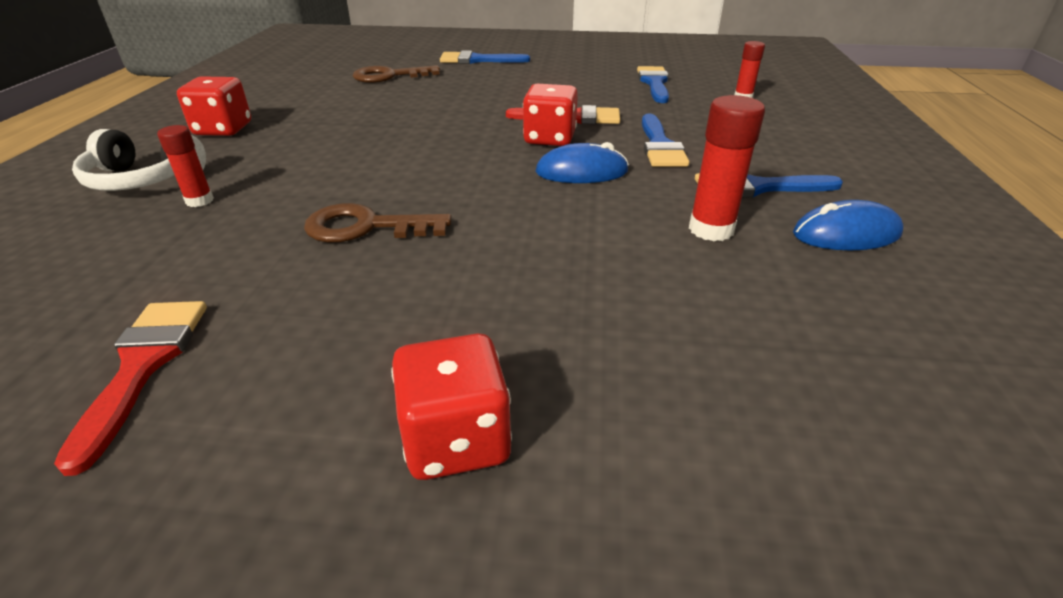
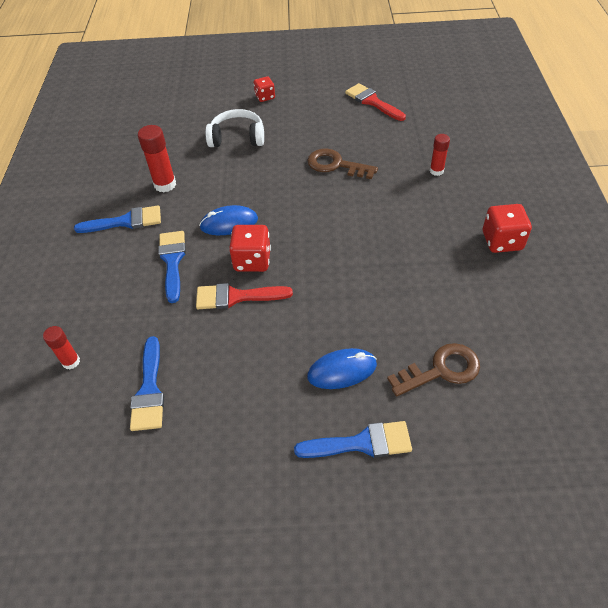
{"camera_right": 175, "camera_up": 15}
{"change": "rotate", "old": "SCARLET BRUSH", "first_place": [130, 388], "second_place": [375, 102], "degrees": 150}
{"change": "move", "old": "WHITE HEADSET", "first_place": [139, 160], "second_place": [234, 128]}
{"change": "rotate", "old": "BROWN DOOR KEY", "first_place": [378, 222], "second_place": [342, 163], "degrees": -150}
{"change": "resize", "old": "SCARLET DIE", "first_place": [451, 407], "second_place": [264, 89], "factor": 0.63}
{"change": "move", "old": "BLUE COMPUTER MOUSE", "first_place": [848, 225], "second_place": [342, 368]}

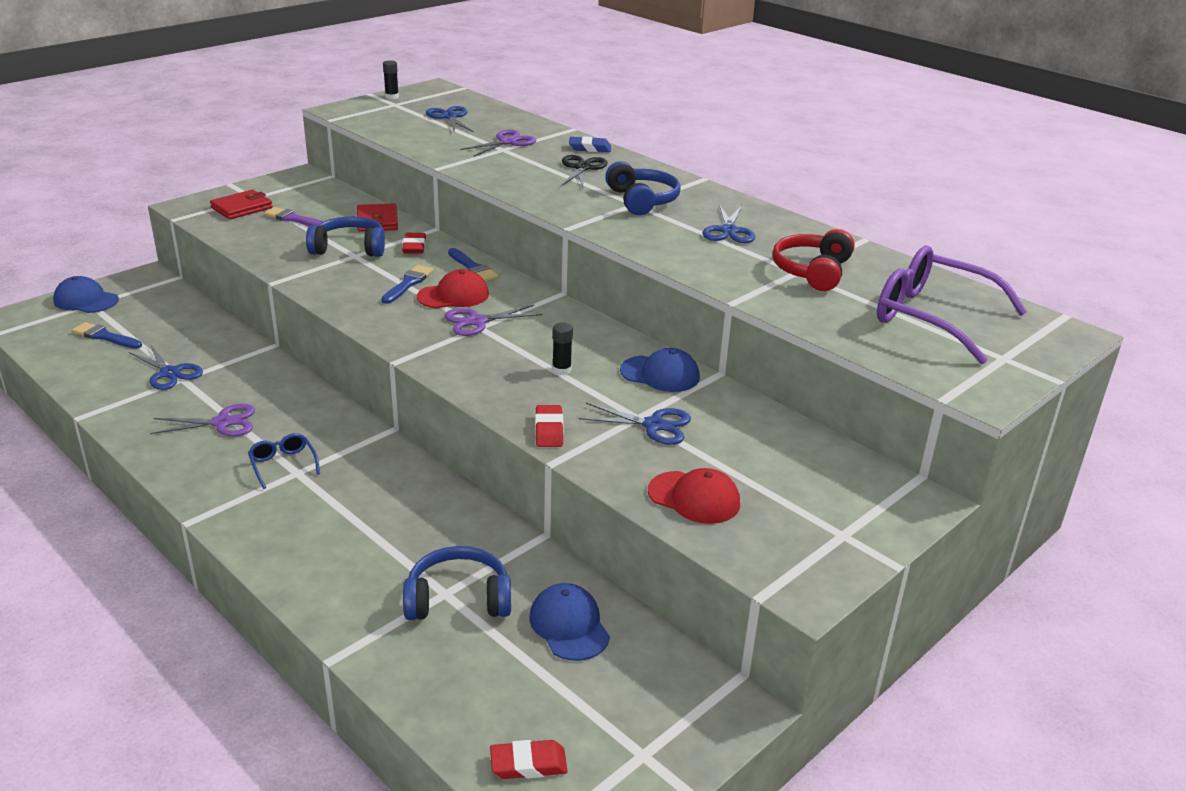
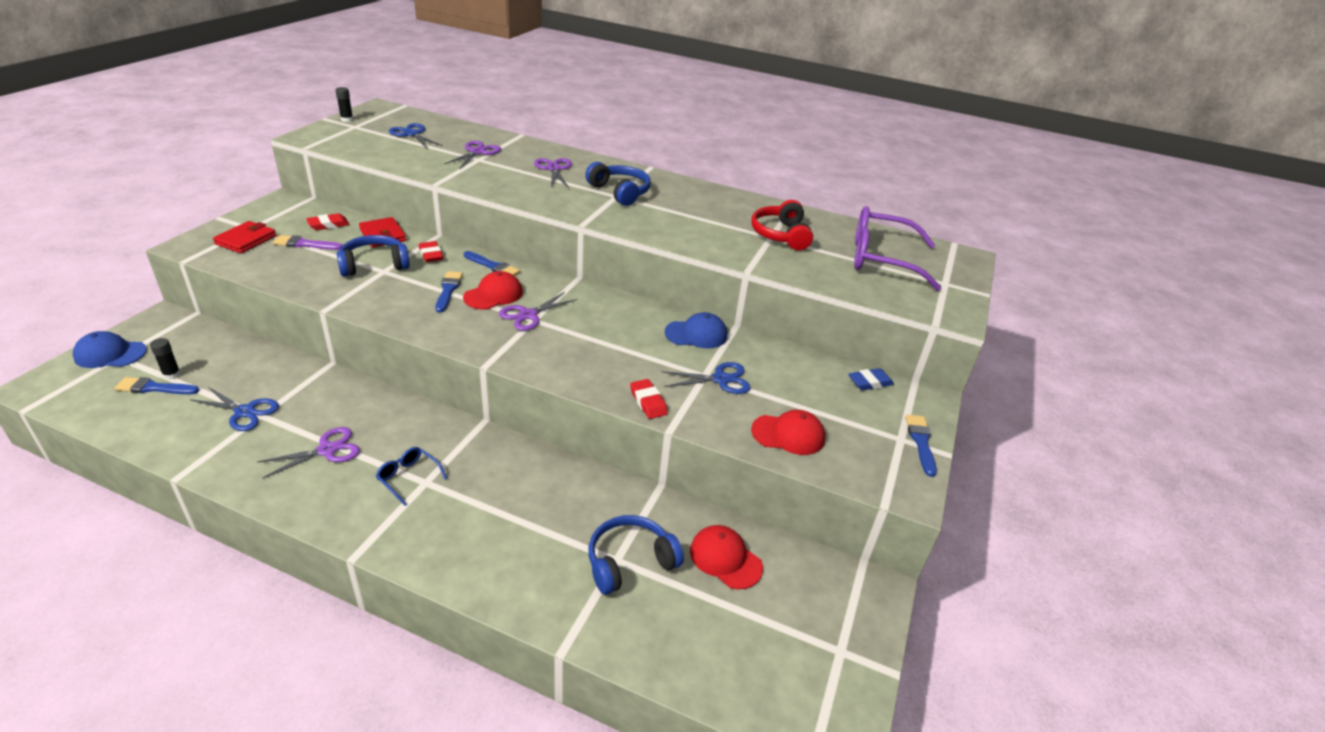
{"camera_right": -25, "camera_up": 5}
{"change": "move", "old": "SCARLET ERASER", "first_place": [529, 759], "second_place": [327, 221]}
{"change": "recolor", "old": "BLUE PEAKED CAP", "new": "SCARLET PEAKED CAP", "first_place": [569, 622], "second_place": [726, 557]}
{"change": "move", "old": "BLACK GLUE STICK", "first_place": [562, 349], "second_place": [165, 359]}
{"change": "recolor", "old": "BLACK SCISSORS", "new": "VIOLET SCISSORS", "first_place": [585, 171], "second_place": [553, 173]}
{"change": "move", "old": "BLUE ERASER", "first_place": [590, 144], "second_place": [871, 379]}
{"change": "delete", "old": "BLUE SCISSORS", "first_place": [729, 223]}
{"change": "insert", "new": "BLUE BRUSH", "second_place": [921, 446]}

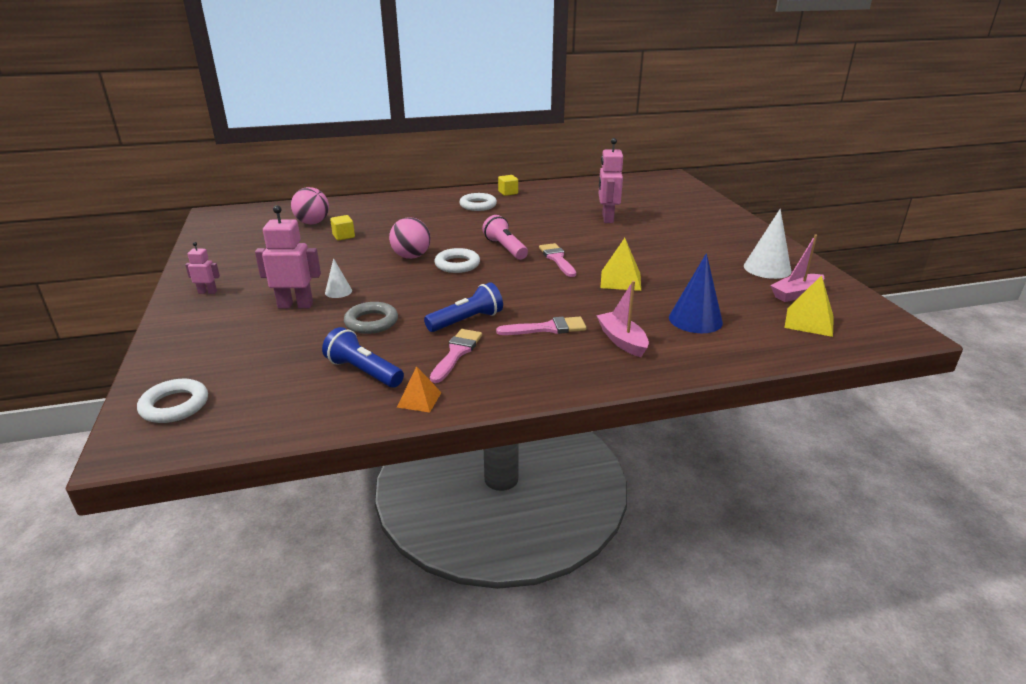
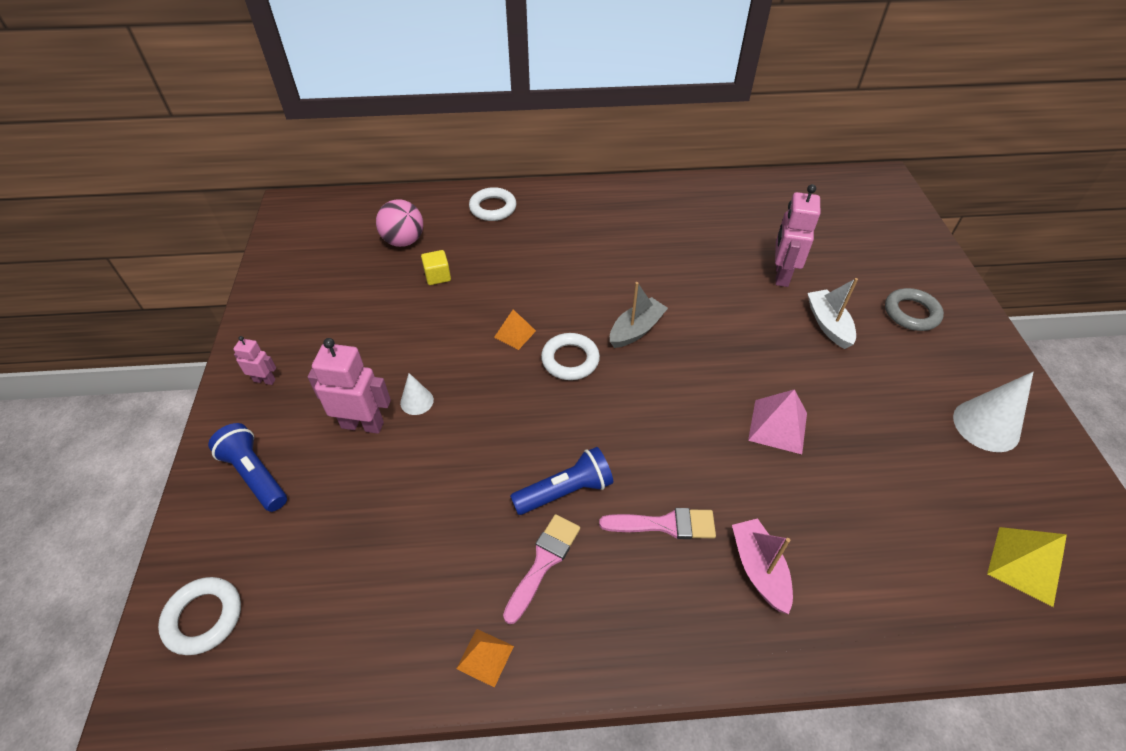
{"camera_right": 10, "camera_up": 20}
{"change": "move", "old": "BLUE TORCH", "first_place": [363, 357], "second_place": [247, 467]}
{"change": "move", "old": "ASH-GREY HOOP", "first_place": [371, 318], "second_place": [914, 309]}
{"change": "replace", "old": "PINK SPHERE", "new": "ORANGE PYRAMID SHAPE", "first_place": [410, 238], "second_place": [515, 329]}
{"change": "move", "old": "WHITE HOOP", "first_place": [478, 202], "second_place": [493, 204]}
{"change": "replace", "old": "PINK TORCH", "new": "ASH-GREY TOY BOAT", "first_place": [505, 237], "second_place": [639, 315]}
{"change": "delete", "old": "GOLDEN BLOCK", "first_place": [508, 185]}
{"change": "delete", "old": "PINK BRUSH", "first_place": [557, 260]}
{"change": "recolor", "old": "GOLDEN PYRAMID SHAPE", "new": "PINK PYRAMID SHAPE", "first_place": [621, 264], "second_place": [777, 421]}
{"change": "delete", "old": "BLUE CONE", "first_place": [696, 293]}
{"change": "delete", "old": "PINK TOY BOAT", "first_place": [797, 268]}
{"change": "insert", "new": "WHITE TOY BOAT", "second_place": [833, 313]}

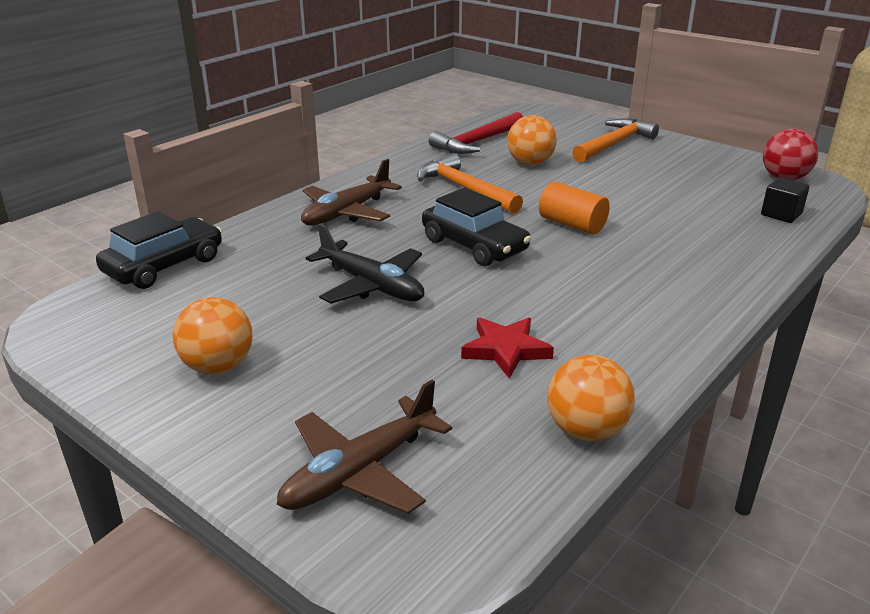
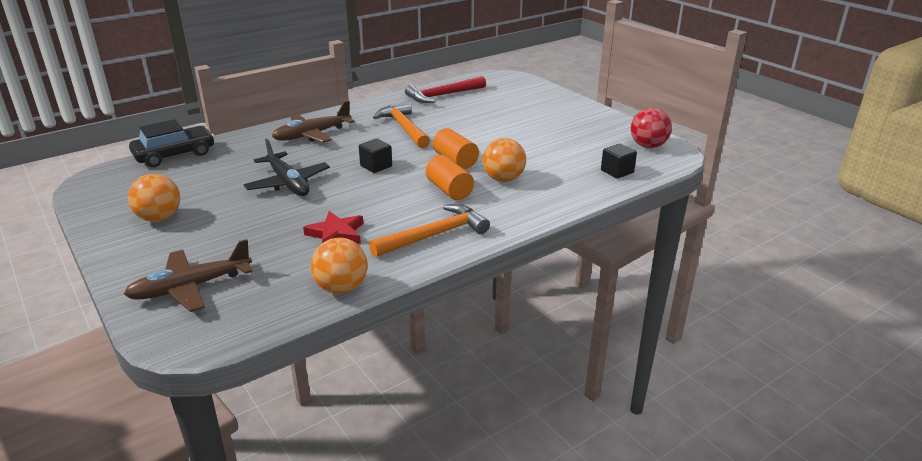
{"camera_right": 15, "camera_up": 0}
{"change": "replace", "old": "BLACK AUTOMOBILE", "new": "BLACK BLOCK", "first_place": [476, 227], "second_place": [375, 155]}
{"change": "move", "old": "ORANGE SPHERE", "first_place": [532, 140], "second_place": [504, 160]}
{"change": "move", "old": "ORANGE CARPENTER'S HAMMER", "first_place": [615, 140], "second_place": [429, 230]}
{"change": "insert", "new": "ORANGE SOLID CYLINDER", "second_place": [450, 177]}

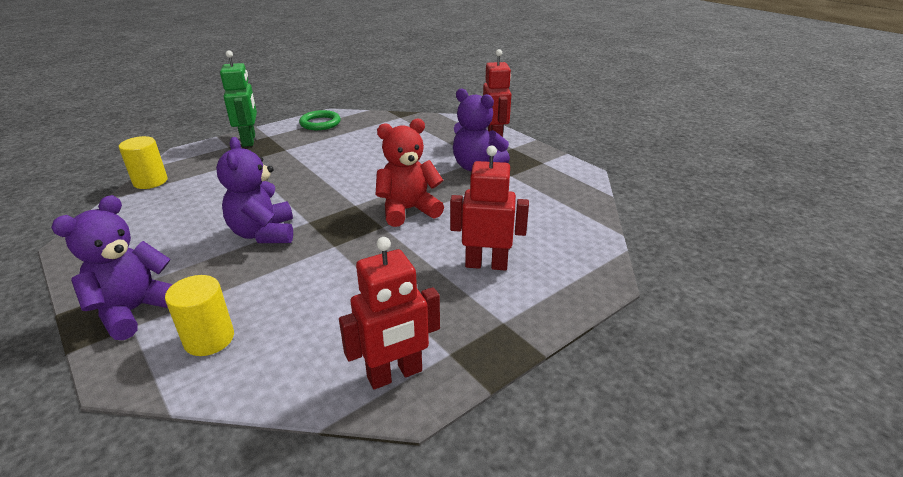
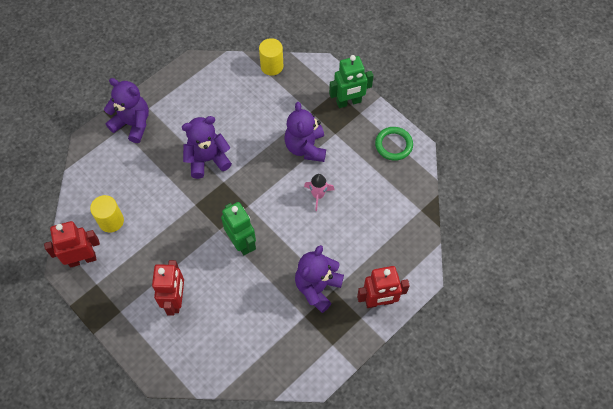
{"camera_right": 85, "camera_up": 30}
{"change": "move", "old": "GOLDEN SOLID CYLINDER", "first_place": [199, 315], "second_place": [107, 213]}
{"change": "rotate", "old": "SCARLET ROBOT", "first_place": [389, 313], "second_place": [72, 244], "degrees": 105}
{"change": "replace", "old": "SCARLET TEDDY", "new": "GREEN ROBOT", "first_place": [409, 172], "second_place": [238, 228]}
{"change": "insert", "new": "VIOLET TEDDY", "second_place": [305, 132]}
{"change": "insert", "new": "PINK SPACESHIP", "second_place": [319, 192]}

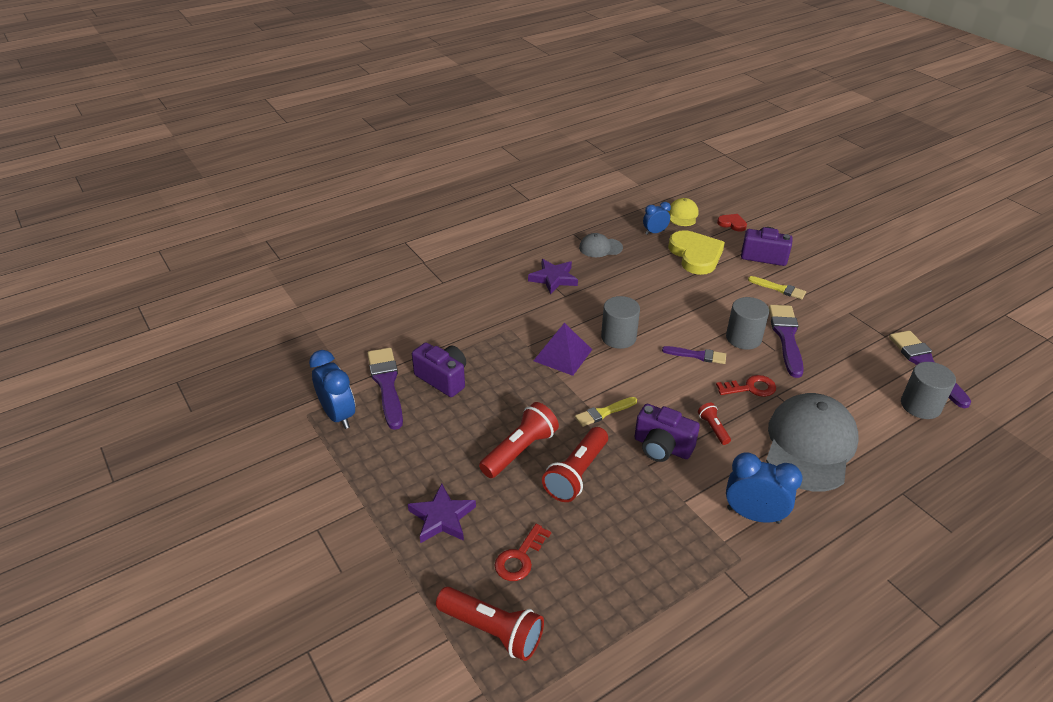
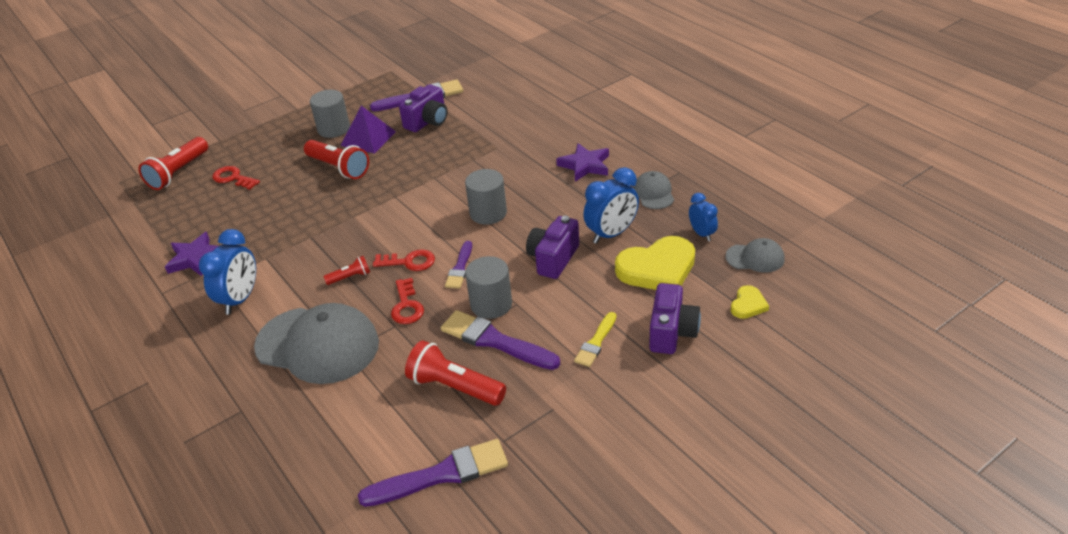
{"camera_right": 90, "camera_up": 0}
{"change": "move", "old": "BLUE ALARM CLOCK", "first_place": [332, 389], "second_place": [611, 205]}
{"change": "move", "old": "VIOLET STAR SHAPE", "first_place": [442, 513], "second_place": [191, 254]}
{"change": "move", "old": "VIOLET PYRAMID SHAPE", "first_place": [562, 349], "second_place": [368, 130]}
{"change": "move", "old": "SCARLET TORCH", "first_place": [575, 464], "second_place": [455, 373]}
{"change": "delete", "old": "GOLDEN BRUSH", "first_place": [606, 412]}
{"change": "move", "old": "VIOLET COMPACT CAMERA", "first_place": [667, 433], "second_place": [552, 247]}
{"change": "recolor", "old": "GOLDEN PEAKED CAP", "new": "ASH-GREY PEAKED CAP", "first_place": [683, 212], "second_place": [755, 255]}
{"change": "recolor", "old": "SCARLET LOVE HEART", "new": "GOLDEN LOVE HEART", "first_place": [732, 222], "second_place": [750, 302]}
{"change": "rotate", "old": "VIOLET BRUSH", "first_place": [786, 341], "second_place": [500, 340], "degrees": -150}
{"change": "move", "old": "ASH-GREY SOLID CYLINDER", "first_place": [928, 390], "second_place": [330, 114]}
{"change": "insert", "new": "SCARLET DOOR KEY", "second_place": [404, 260]}

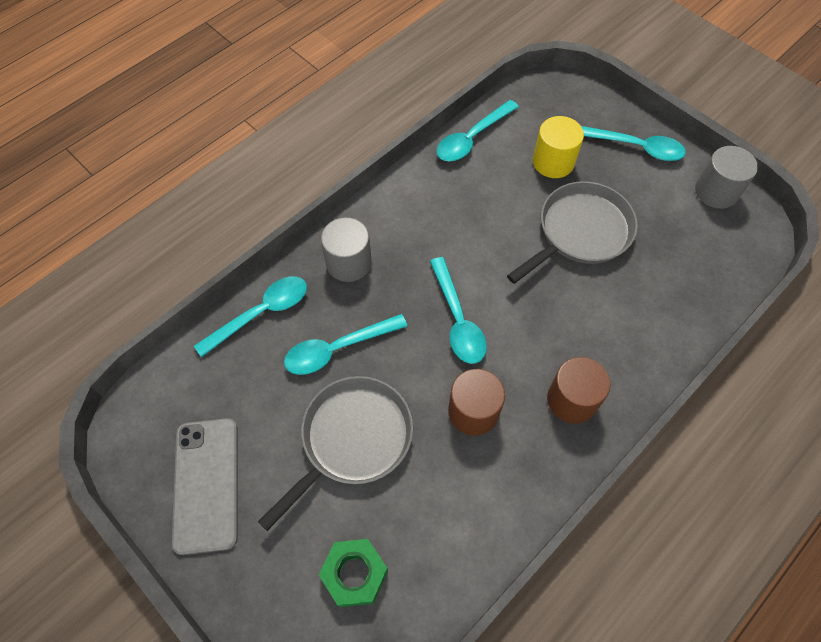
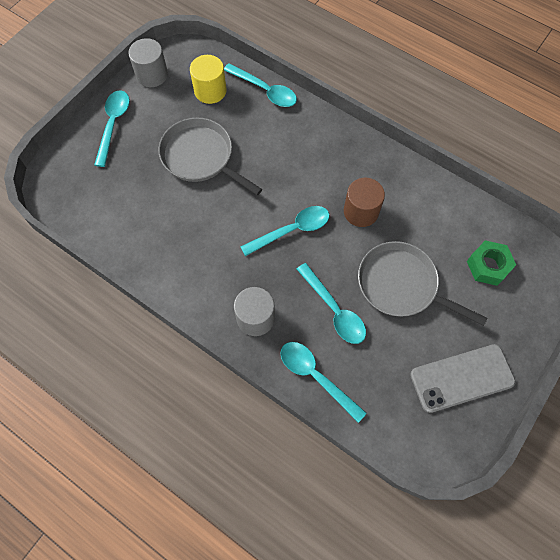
{"camera_right": -100, "camera_up": 5}
{"change": "move", "old": "AQUA SPOON", "first_place": [477, 131], "second_place": [260, 85]}
{"change": "move", "old": "GOLDEN SOLID CYLINDER", "first_place": [558, 147], "second_place": [208, 79]}
{"change": "delete", "old": "BROWN SOLID CYLINDER", "first_place": [578, 390]}

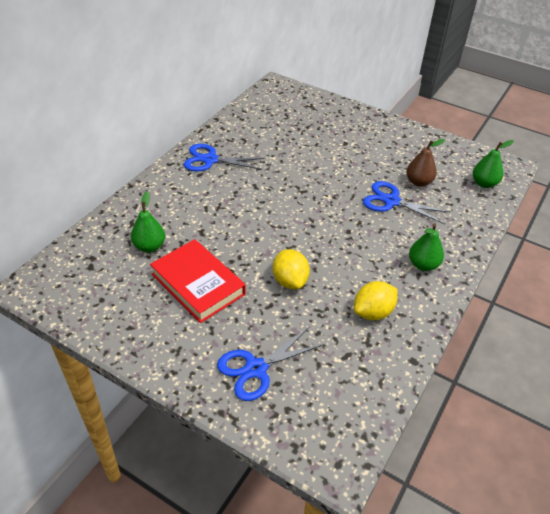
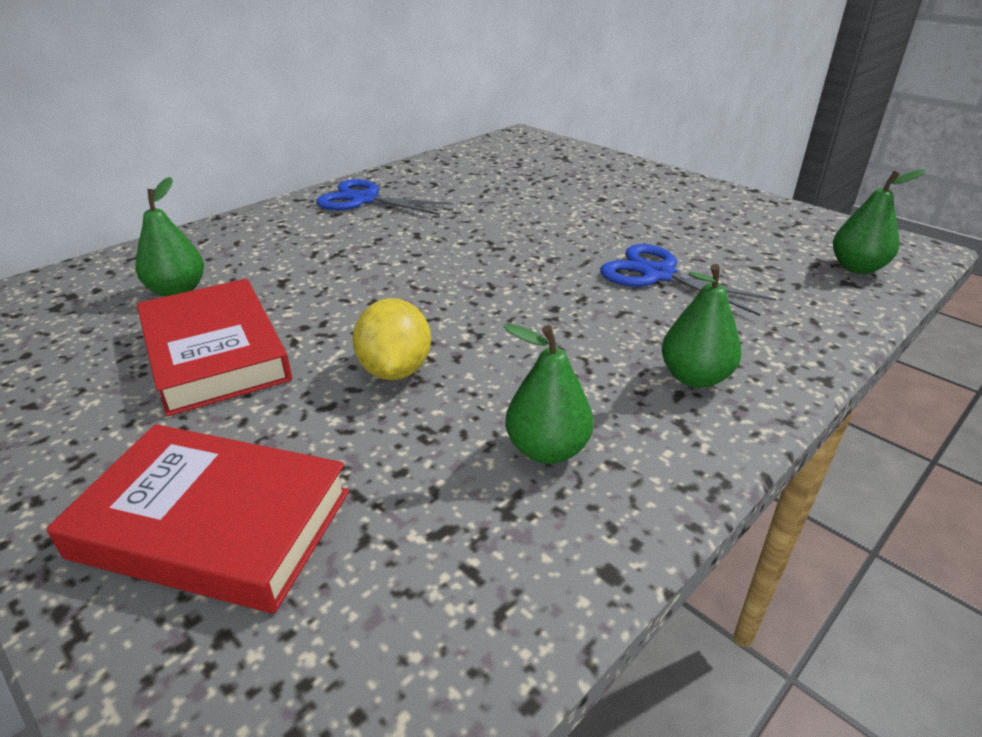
{"camera_right": 15, "camera_up": -10}
{"change": "replace", "old": "BLUE SCISSORS", "new": "SCARLET HARDCOVER", "first_place": [270, 364], "second_place": [197, 518]}
{"change": "replace", "old": "GOLDEN TOY LEMON", "new": "GREEN TOY PEAR", "first_place": [375, 300], "second_place": [549, 394]}
{"change": "delete", "old": "BROWN TOY PEAR", "first_place": [425, 163]}

